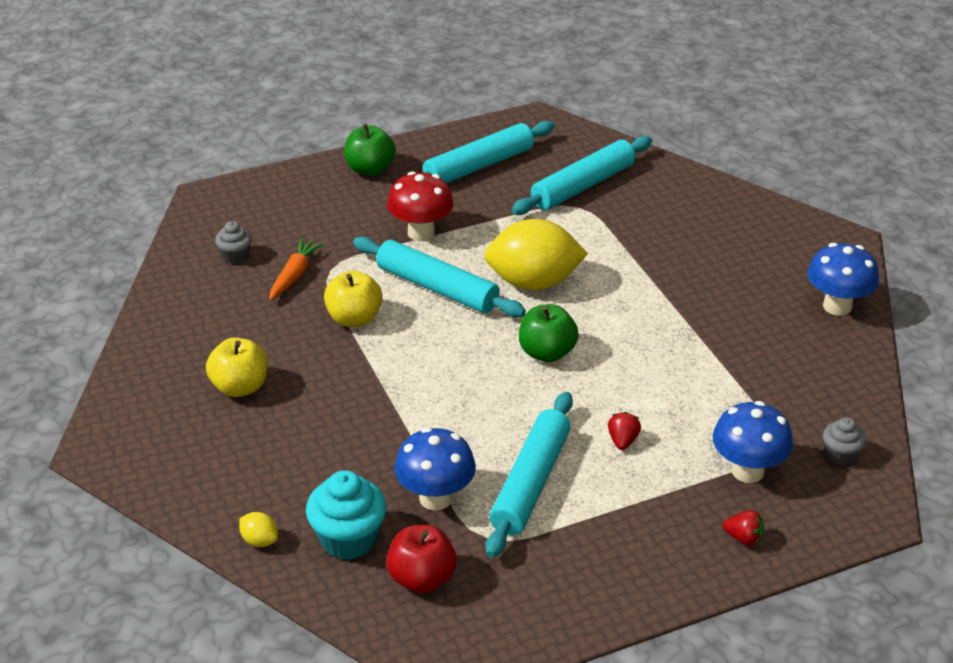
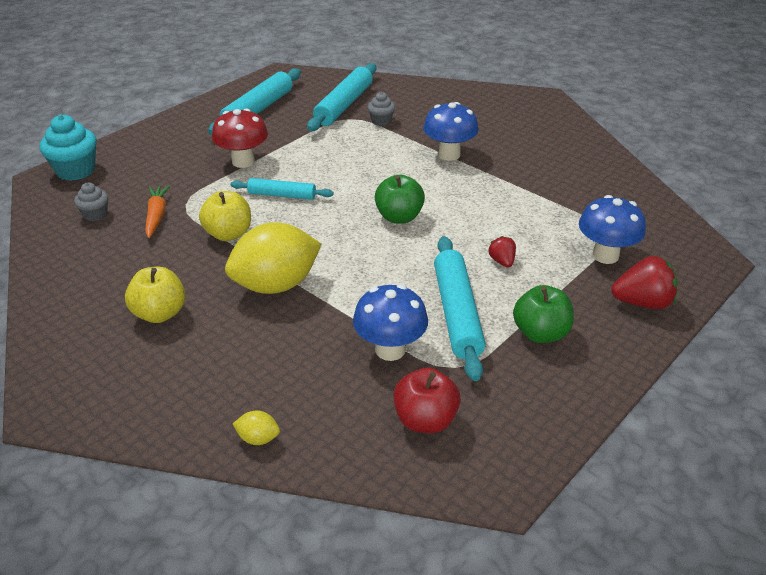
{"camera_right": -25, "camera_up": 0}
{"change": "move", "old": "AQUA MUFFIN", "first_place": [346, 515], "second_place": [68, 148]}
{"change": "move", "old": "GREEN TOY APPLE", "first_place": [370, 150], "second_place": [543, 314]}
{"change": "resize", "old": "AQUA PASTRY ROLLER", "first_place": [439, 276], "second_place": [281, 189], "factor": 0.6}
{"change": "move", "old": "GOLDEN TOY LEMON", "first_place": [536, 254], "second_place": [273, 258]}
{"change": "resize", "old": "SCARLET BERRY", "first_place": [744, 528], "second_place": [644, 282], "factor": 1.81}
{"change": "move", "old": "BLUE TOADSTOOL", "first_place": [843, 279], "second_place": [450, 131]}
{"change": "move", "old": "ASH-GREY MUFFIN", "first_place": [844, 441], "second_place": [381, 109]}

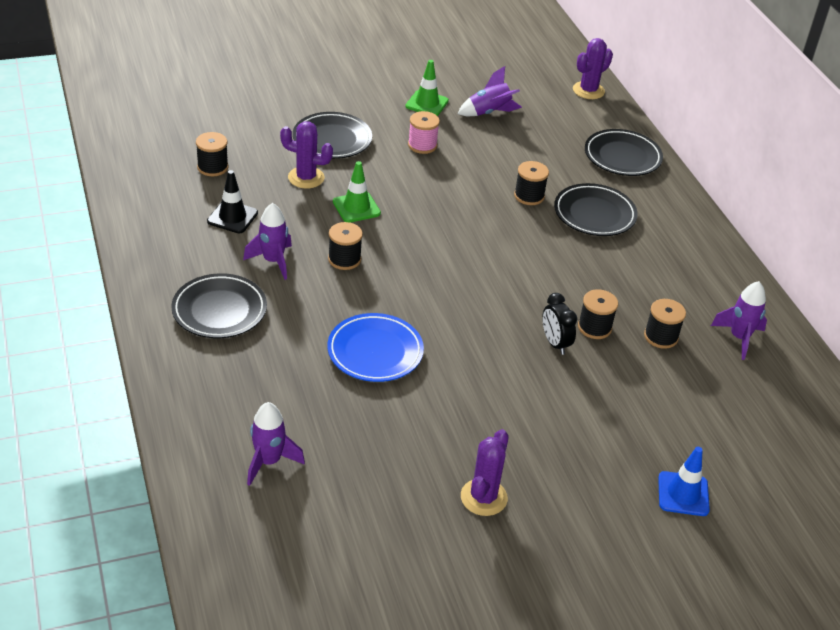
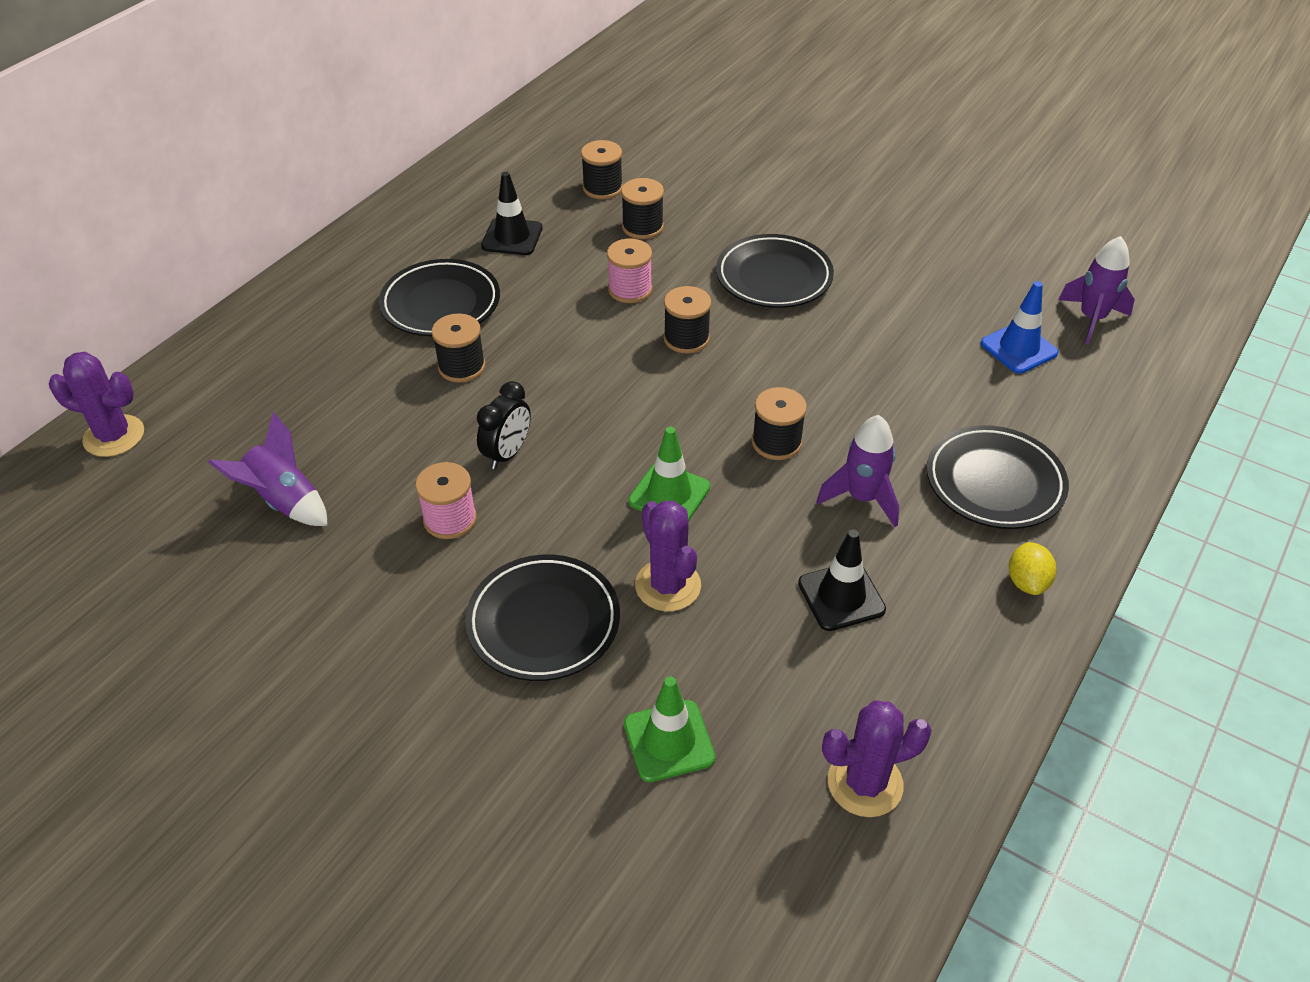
{"camera_right": -125, "camera_up": 5}
{"change": "move", "old": "BLACK SPOOL", "first_place": [212, 154], "second_place": [687, 320]}
{"change": "delete", "old": "BLUE FLAT DISH", "first_place": [375, 347]}
{"change": "move", "old": "GREEN SAFETY CONE", "first_place": [427, 88], "second_place": [669, 729]}
{"change": "move", "old": "VIOLET SAGUARO CACTUS", "first_place": [485, 472], "second_place": [877, 758]}
{"change": "move", "old": "BLACK ALARM CLOCK", "first_place": [559, 324], "second_place": [504, 425]}
{"change": "move", "old": "BLACK FLAT DISH", "first_place": [624, 152], "second_place": [775, 271]}
{"change": "move", "old": "BLUE SAFETY CONE", "first_place": [684, 481], "second_place": [1019, 327]}
{"change": "delete", "old": "VIOLET SPACESHIP", "first_place": [739, 320]}
{"change": "insert", "new": "BLACK SAFETY CONE", "second_place": [512, 213]}
{"change": "insert", "new": "PINK SPOOL", "second_place": [629, 271]}
{"change": "insert", "new": "GOLDEN TOY LEMON", "second_place": [1032, 568]}

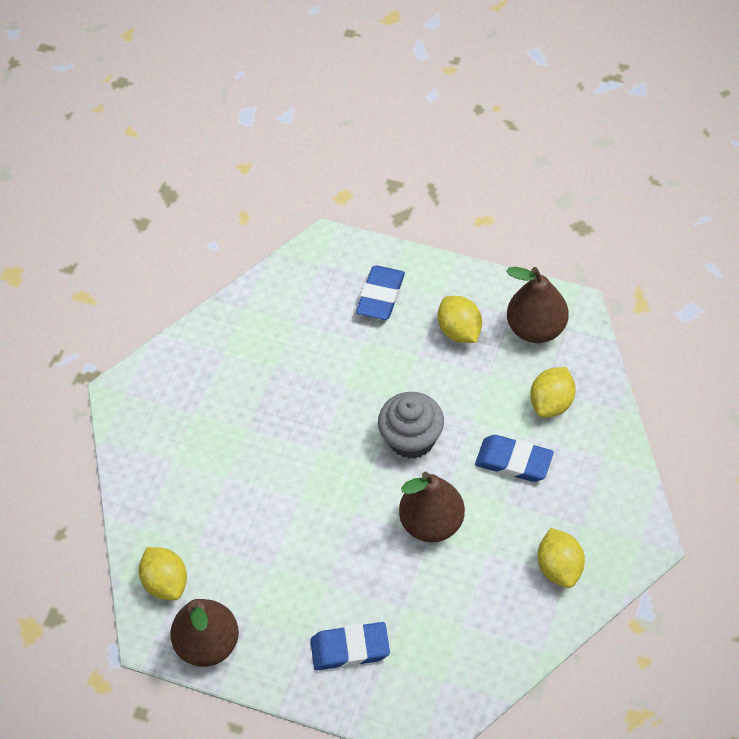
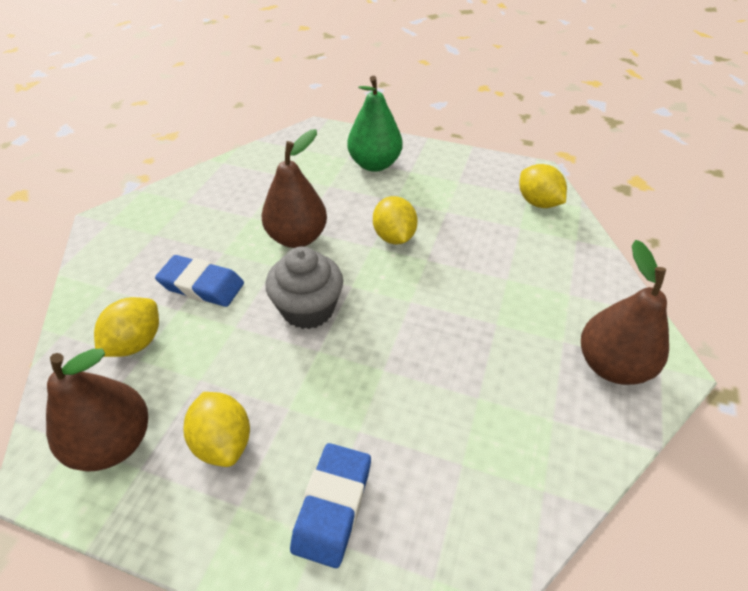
{"camera_right": 175, "camera_up": -10}
{"change": "move", "old": "BROWN TOY PEAR", "first_place": [204, 633], "second_place": [625, 312]}
{"change": "replace", "old": "BLUE ERASER", "new": "GREEN TOY PEAR", "first_place": [350, 646], "second_place": [374, 124]}
{"change": "move", "old": "GOLDEN TOY LEMON", "first_place": [561, 558], "second_place": [395, 220]}

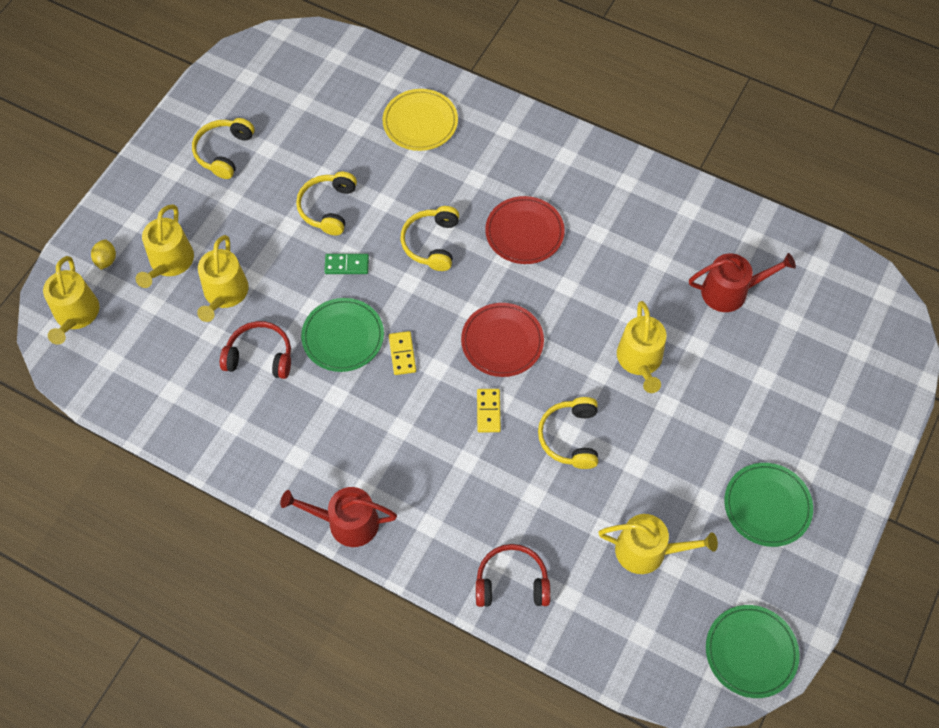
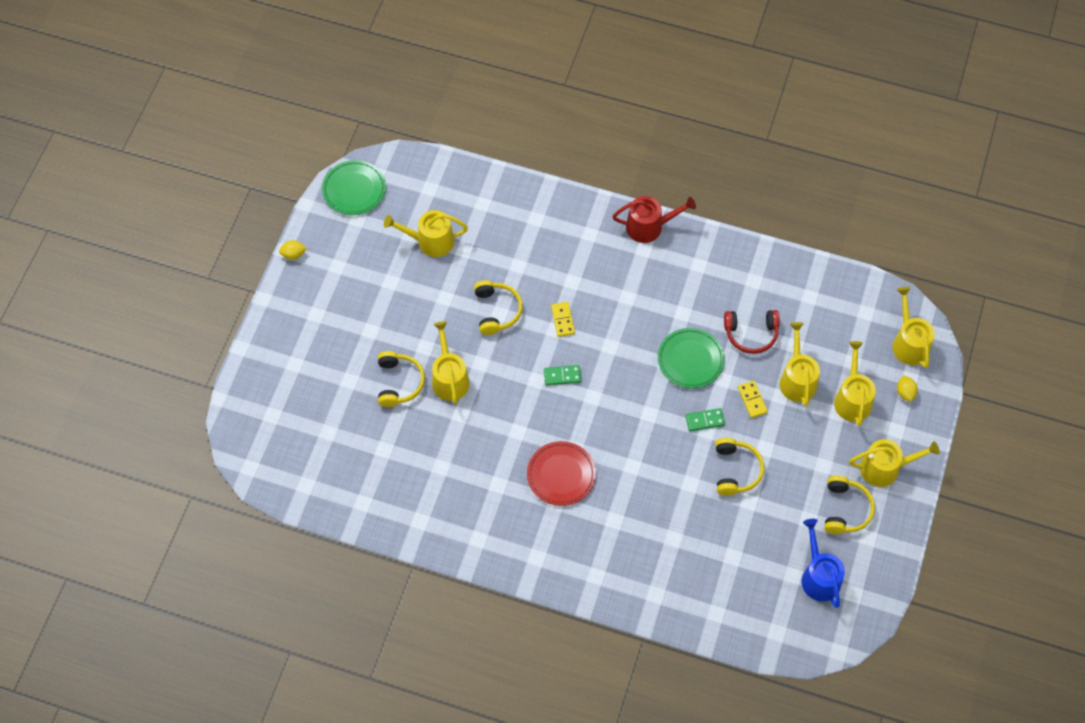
{"camera_right": 170, "camera_up": 0}
{"change": "delete", "old": "GOLDEN FLAT DISH", "first_place": [420, 120]}
{"change": "move", "old": "GOLDEN DOMINO", "first_place": [402, 353], "second_place": [753, 399]}
{"change": "move", "old": "GOLDEN HEADSET", "first_place": [430, 238], "second_place": [401, 379]}
{"change": "replace", "old": "SCARLET FLAT DISH", "new": "GREEN DOMINO", "first_place": [502, 340], "second_place": [563, 375]}
{"change": "delete", "old": "SCARLET HEADSET", "first_place": [513, 575]}
{"change": "delete", "old": "SCARLET SPRINKLING CAN", "first_place": [742, 282]}
{"change": "delete", "old": "GREEN FLAT DISH", "first_place": [768, 505]}
{"change": "insert", "new": "GOLDEN TOY LEMON", "second_place": [293, 250]}
{"change": "insert", "new": "BLUE SPRINKLING CAN", "second_place": [823, 563]}
{"change": "insert", "new": "GOLDEN SPRINKLING CAN", "second_place": [894, 463]}

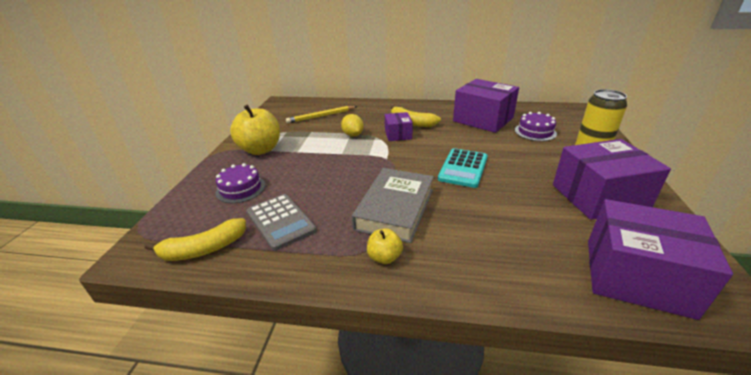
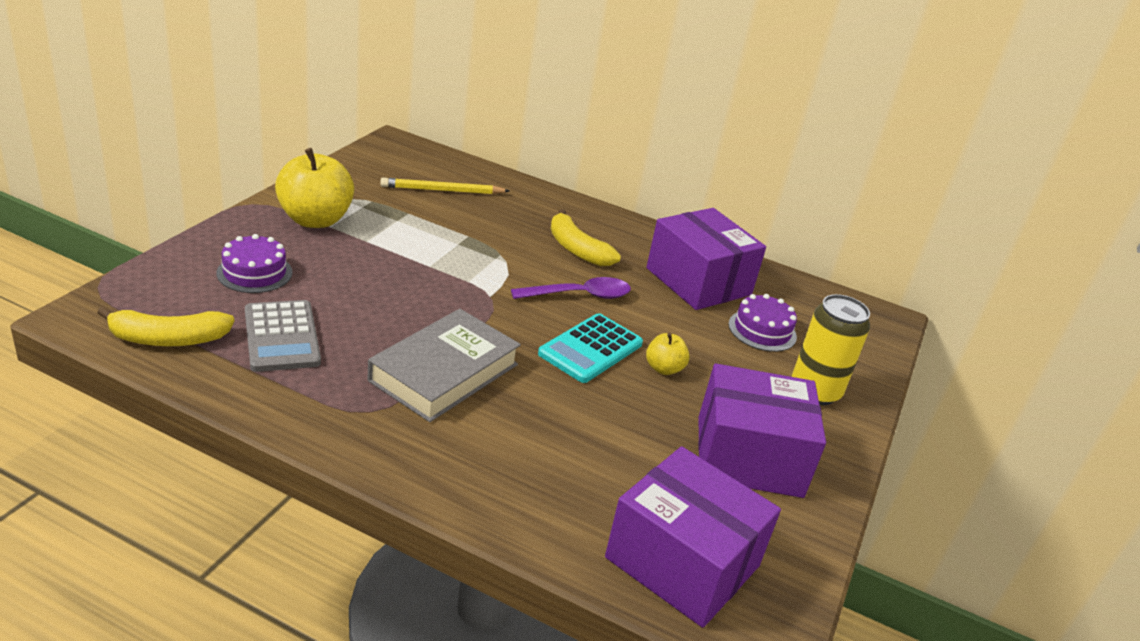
{"camera_right": 10, "camera_up": 0}
{"change": "delete", "old": "GOLDEN TOY LEMON", "first_place": [352, 125]}
{"change": "move", "old": "GOLDEN TOY APPLE", "first_place": [385, 246], "second_place": [667, 354]}
{"change": "delete", "old": "VIOLET PACKAGE", "first_place": [399, 126]}
{"change": "insert", "new": "VIOLET SPOON", "second_place": [571, 288]}

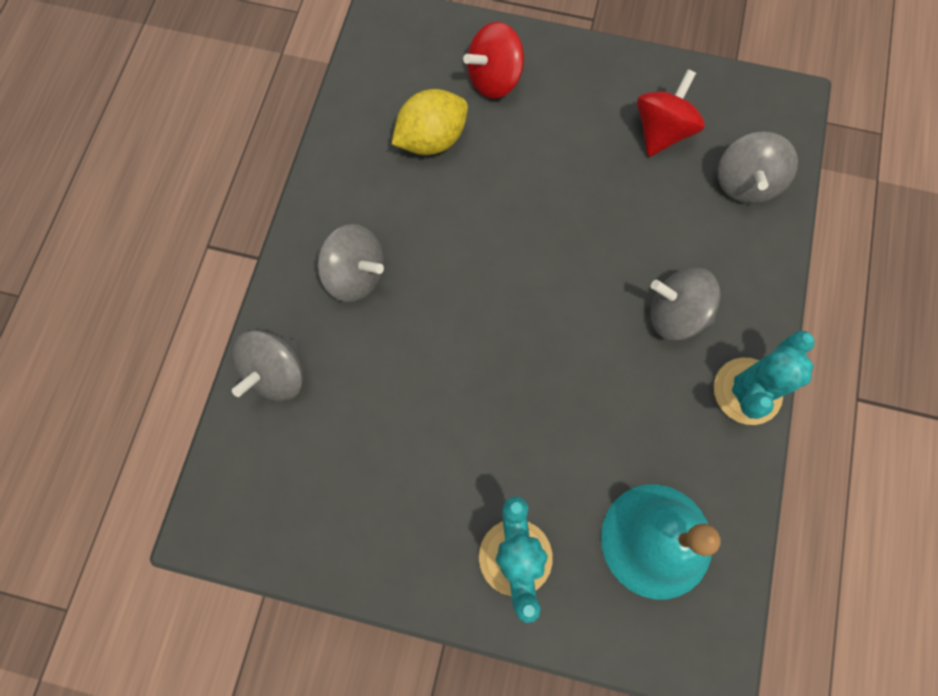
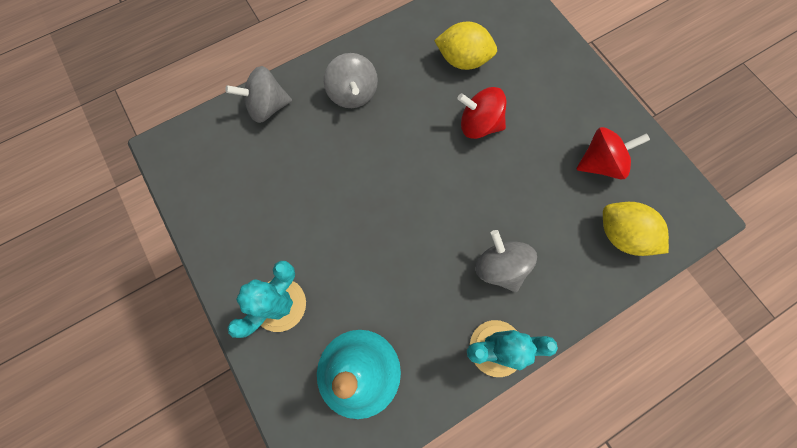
{"camera_right": 45, "camera_up": 0}
{"change": "move", "old": "SCARLET WHIRLIGIG", "first_place": [493, 60], "second_place": [481, 113]}
{"change": "replace", "old": "ASH-GREY WHIRLIGIG", "new": "GOLDEN TOY LEMON", "first_place": [758, 168], "second_place": [636, 229]}

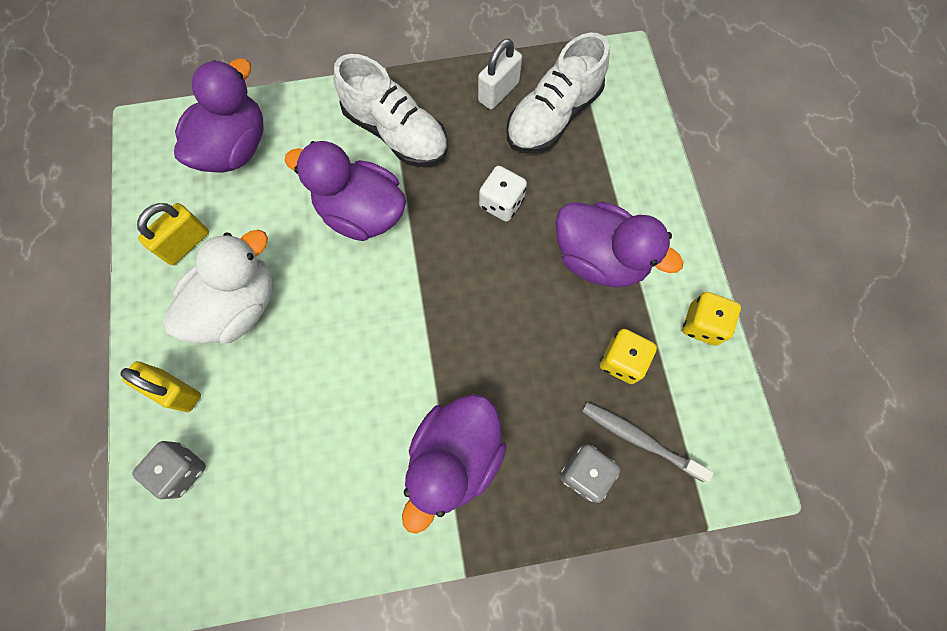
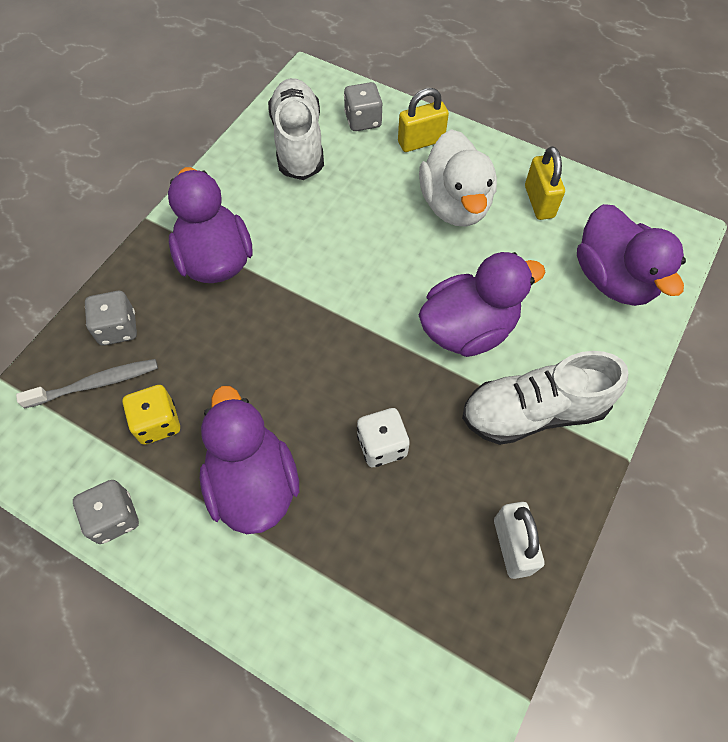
{"camera_right": 130, "camera_up": -10}
{"change": "move", "old": "WHITE LACE-UP SHOE", "first_place": [558, 93], "second_place": [296, 129]}
{"change": "rotate", "old": "VIOLET DUCK", "first_place": [619, 244], "second_place": [249, 460], "degrees": 90}
{"change": "recolor", "old": "GOLDEN DIE", "new": "ASH-GREY DIE", "first_place": [712, 319], "second_place": [106, 512]}

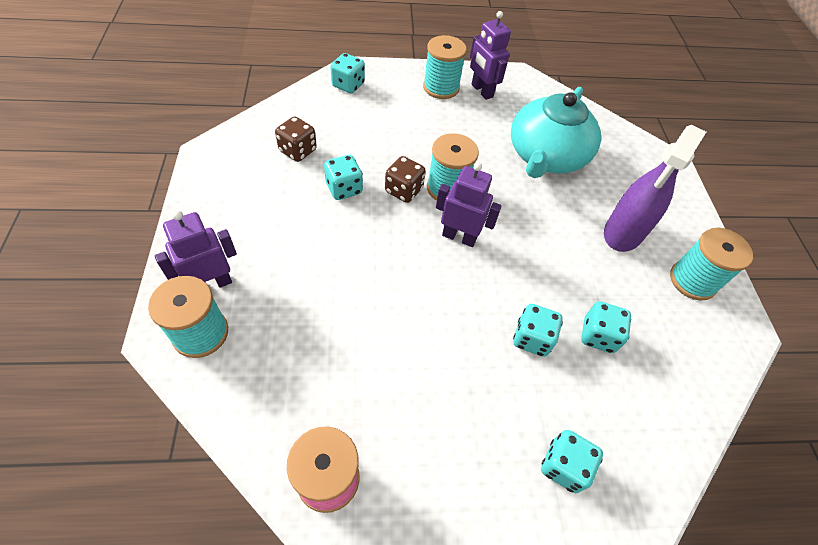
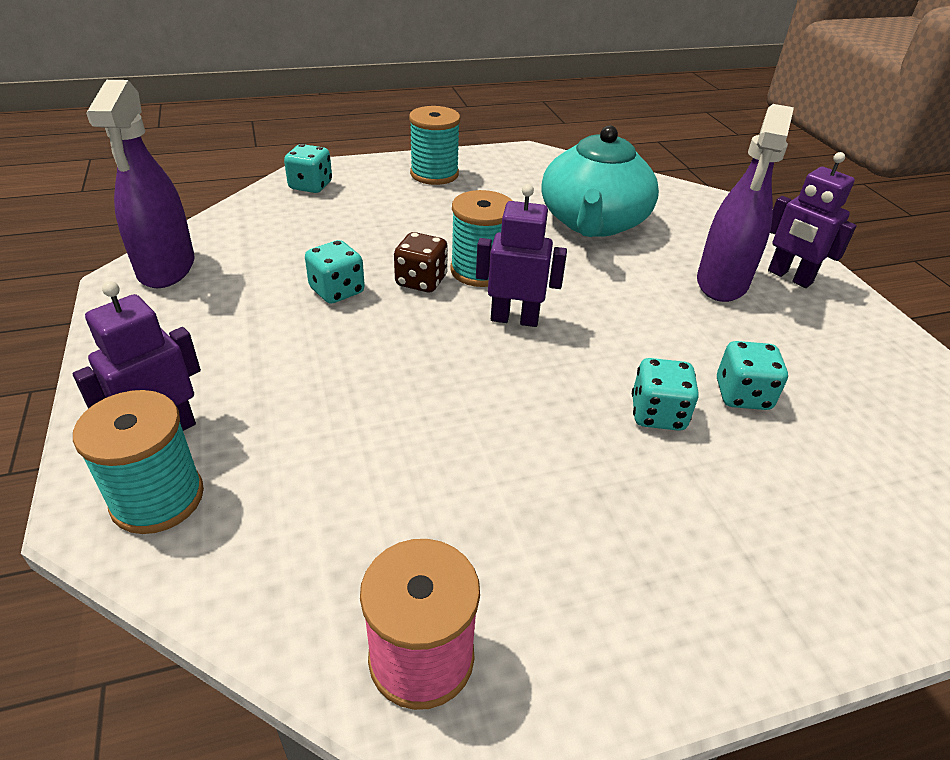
{"camera_right": -10, "camera_up": -15}
{"change": "delete", "old": "BROWN DIE", "first_place": [296, 139]}
{"change": "move", "old": "VIOLET ROBOT", "first_place": [490, 55], "second_place": [812, 220]}
{"change": "delete", "old": "AQUA DIE", "first_place": [572, 461]}
{"change": "delete", "old": "AQUA SPOOL", "first_place": [711, 264]}
{"change": "insert", "new": "VIOLET SPRAYER", "second_place": [140, 184]}

